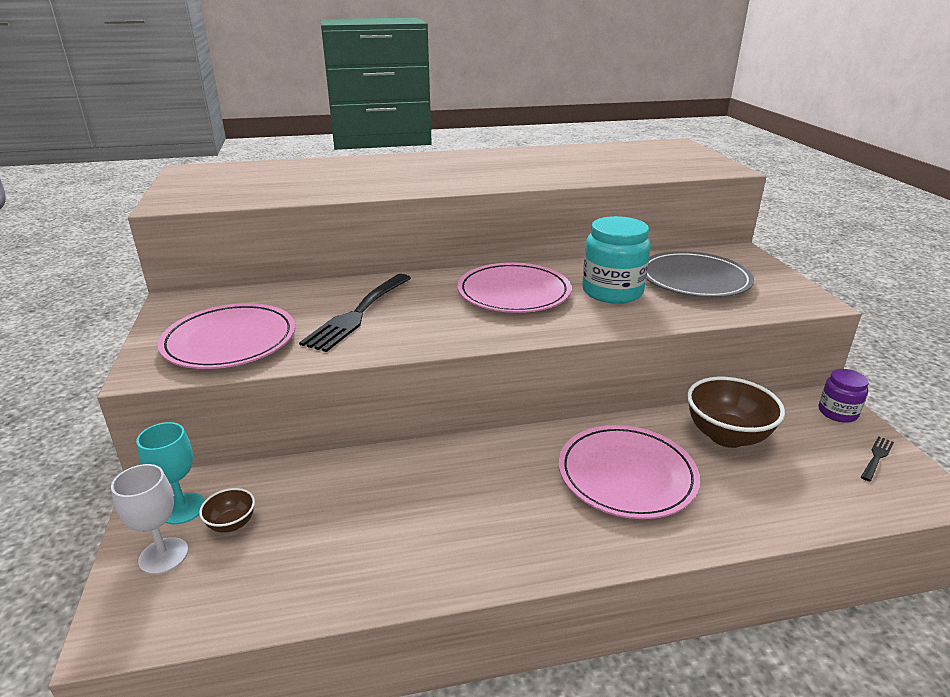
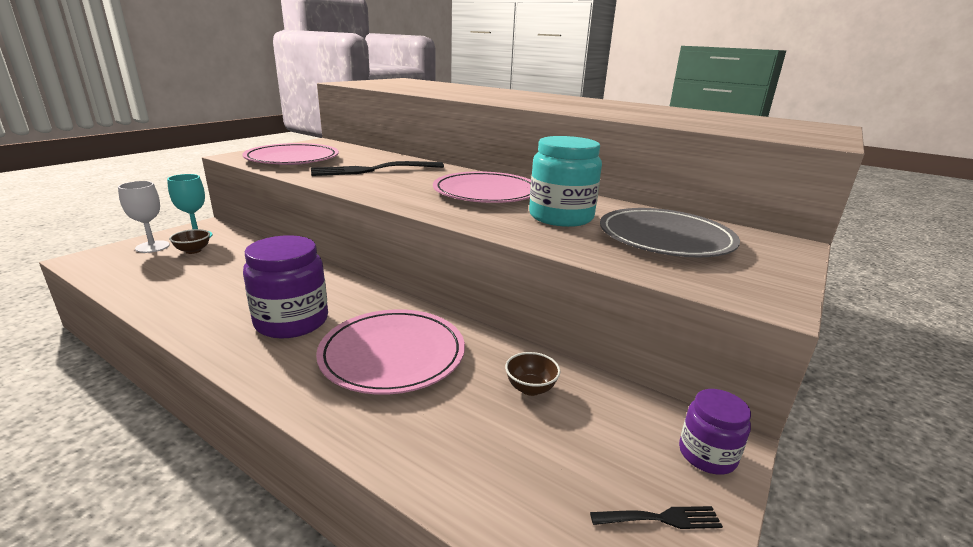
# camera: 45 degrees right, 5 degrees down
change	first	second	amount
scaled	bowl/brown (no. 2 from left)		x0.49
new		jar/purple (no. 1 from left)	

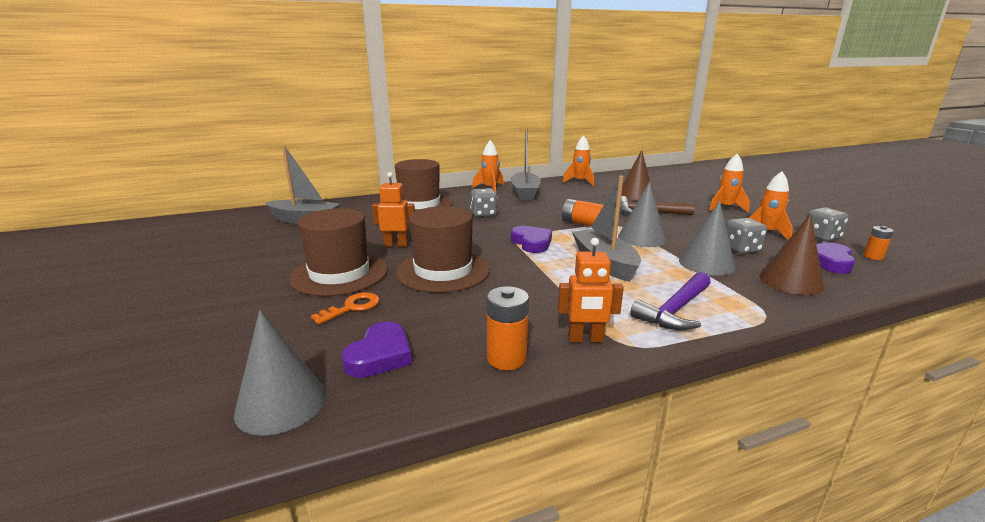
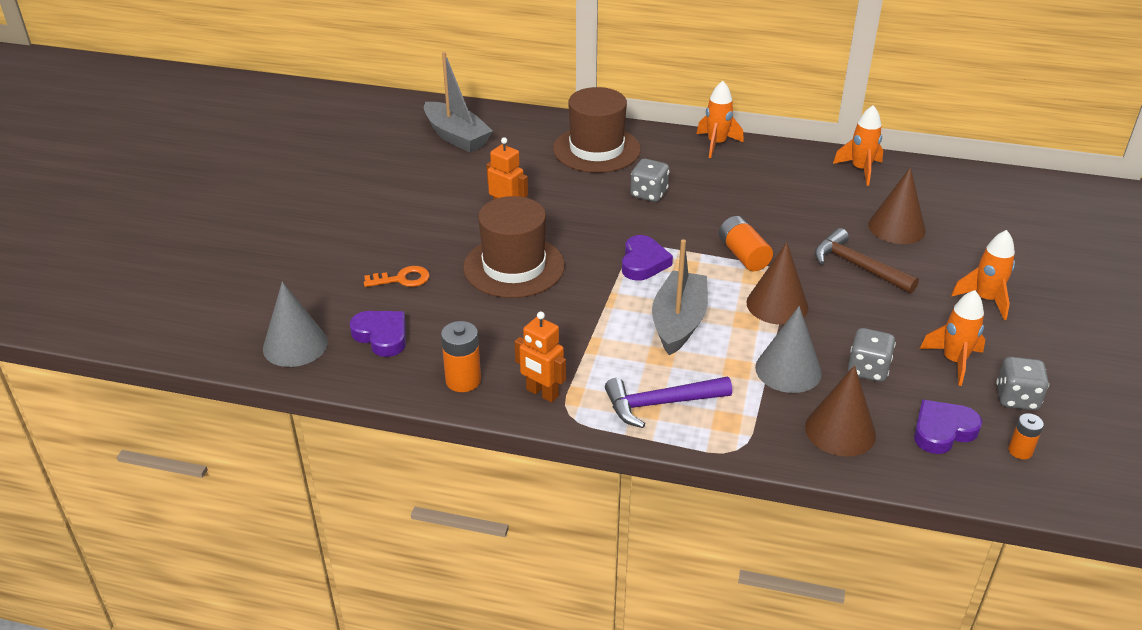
# camera: 35 degrees right, 15 degrees up
change	first	second	amount
gone	hat/brown (no. 1 from left)		
rotated	heart/purple (no. 1 from left)		105 degrees counterclockwise
gone	boat/grey (no. 2 from left)		
repainted	cone/grey (no. 2 from left)	cone/brown (no. 1 from left)	

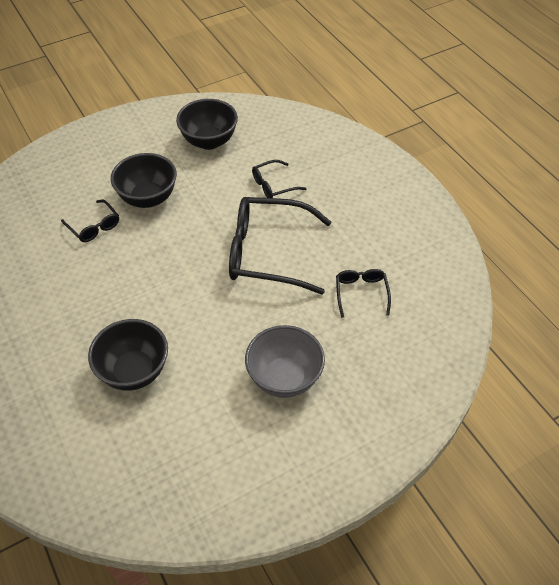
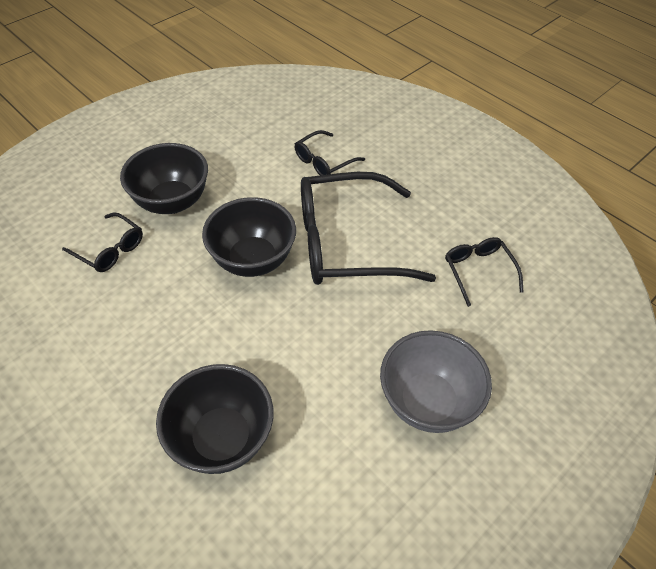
# camera: 15 degrees left, 0 degrees up
change	first	second	amount
shifted	bowl/black (no. 3 from left)		

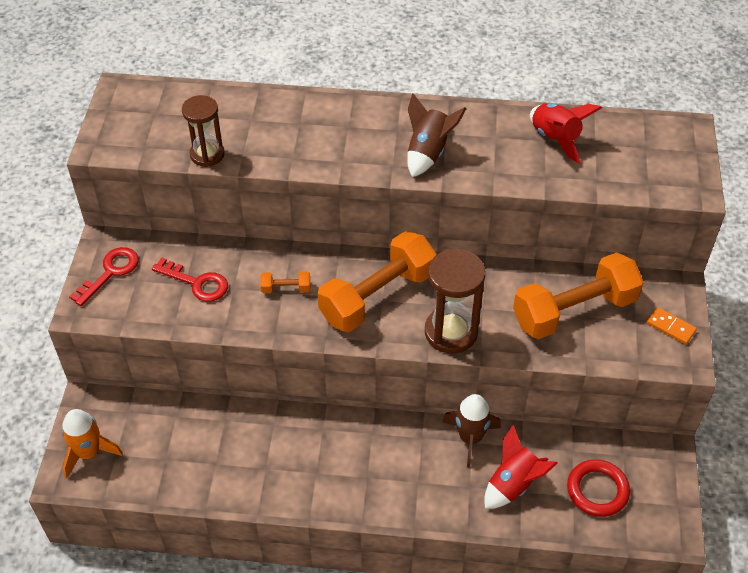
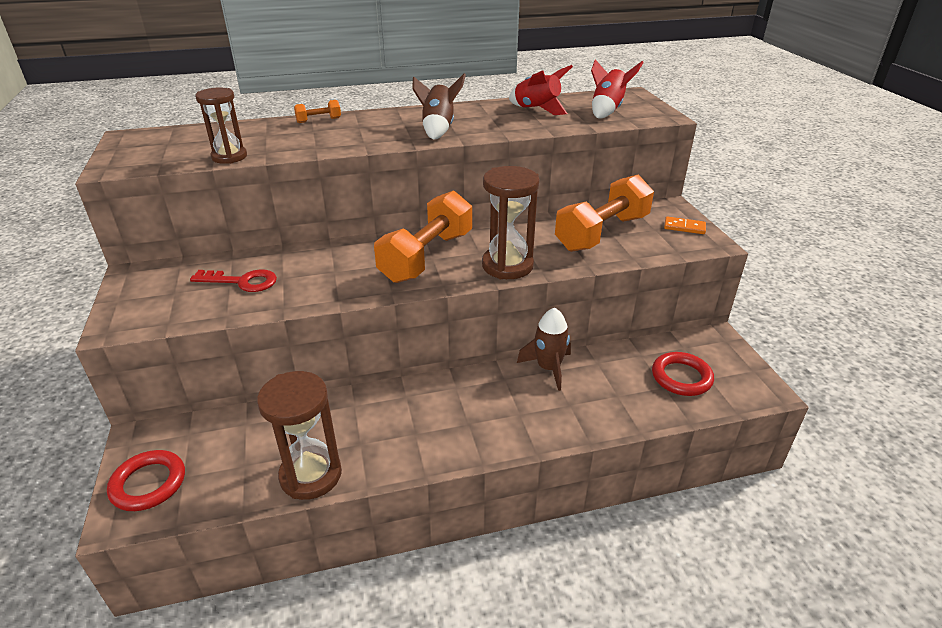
# camera: 20 degrees left, 15 degrees down
change	first	second	amount
swapped	rocket/orange	ring/red (no. 1 from left)	
gone	key/red (no. 1 from left)		
shifted	dumbbell/orange (no. 1 from left)		
shifted	rocket/red (no. 1 from left in the first image)	rocket/red (no. 2 from left)	
new		hourglass/brown (no. 2 from left)	

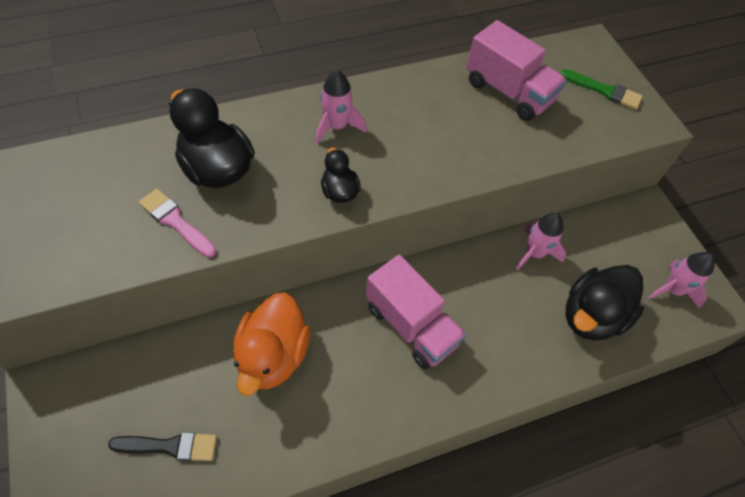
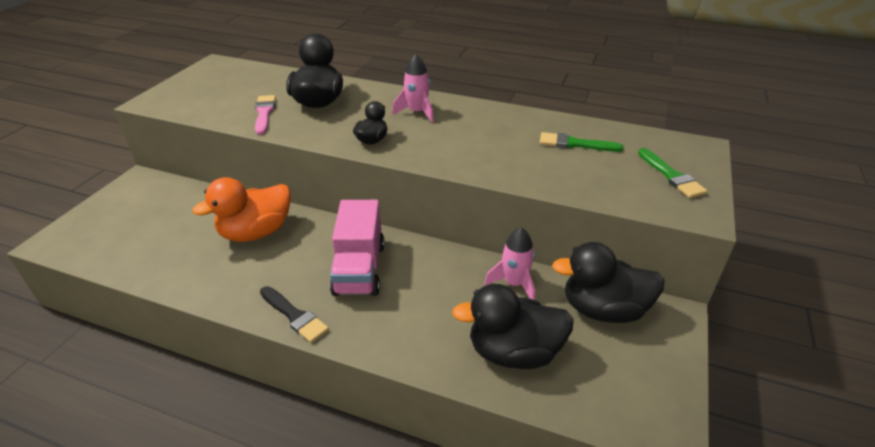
# camera: 45 degrees right, 20 degrees down
change	first	second	amount
shifted	brush/black		
swapped	truck/pink (no. 2 from left)	brush/green (no. 1 from left)	
gone	rocket/pink (no. 3 from left)		
new		duck/black (no. 4 from left)	

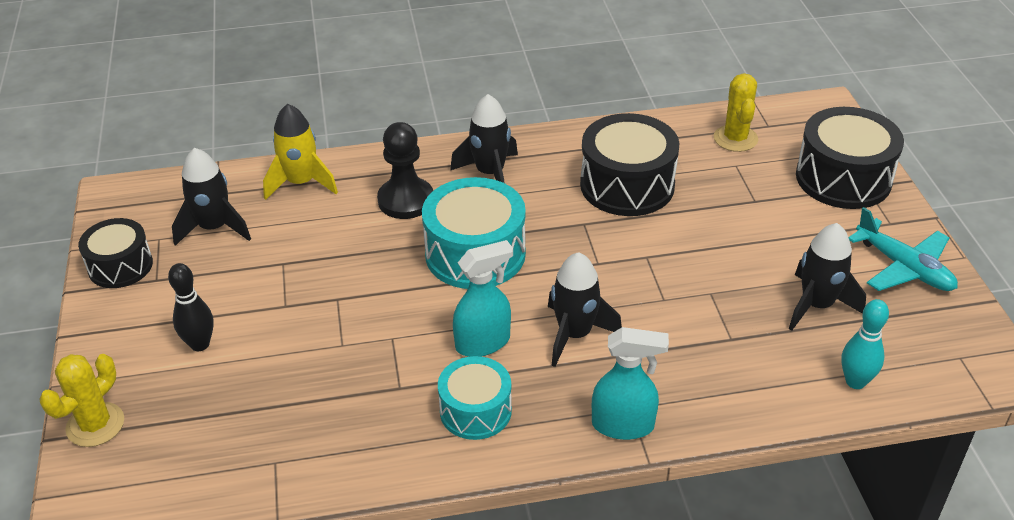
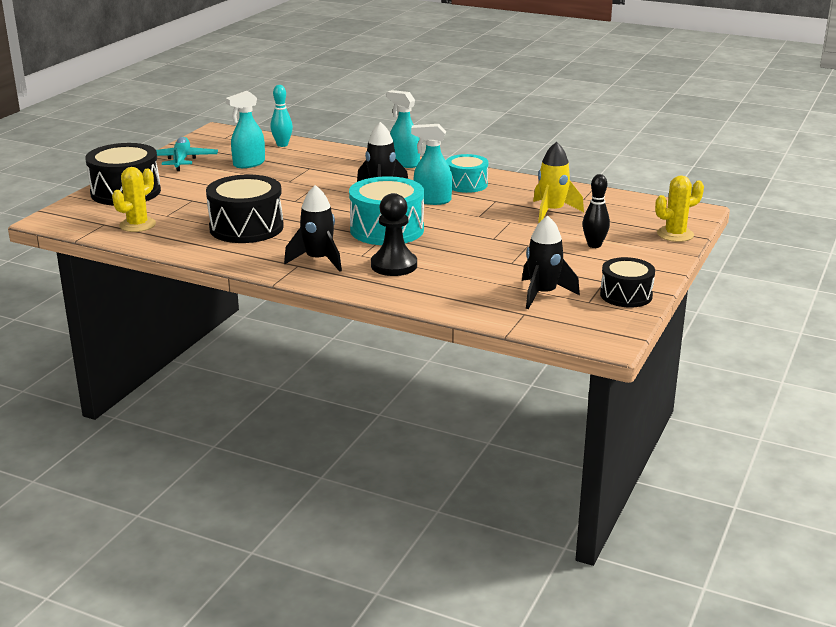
# camera: 145 degrees left, 15 degrees down
change	first	second	amount
shifted	rocket/yellow		
swapped	rocket/black (no. 4 from left)	spray bottle/turquoise (no. 1 from left)	

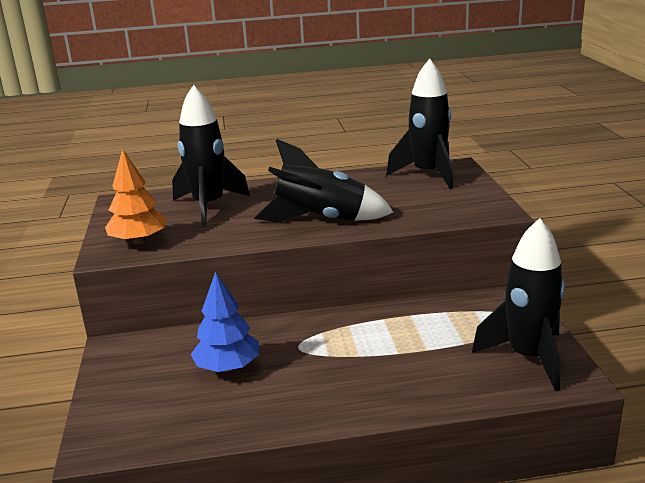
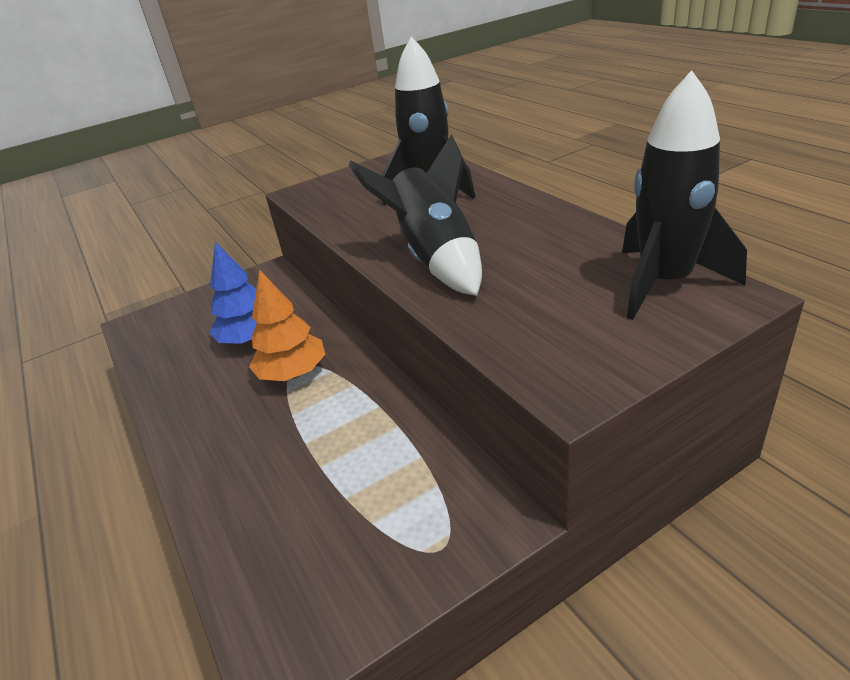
# camera: 70 degrees right, 10 degrees up
change	first	second	amount
shifted	tree/orange		
gone	rocket/black (no. 4 from left)		

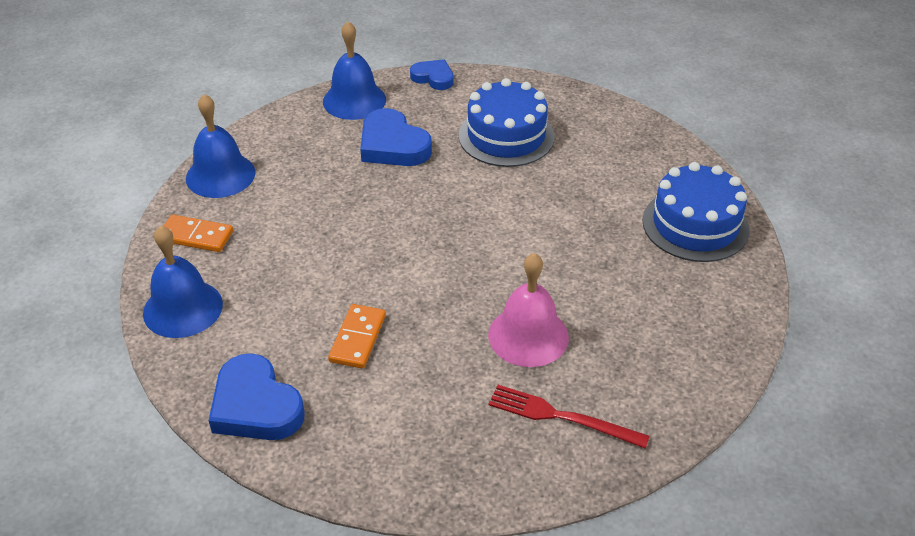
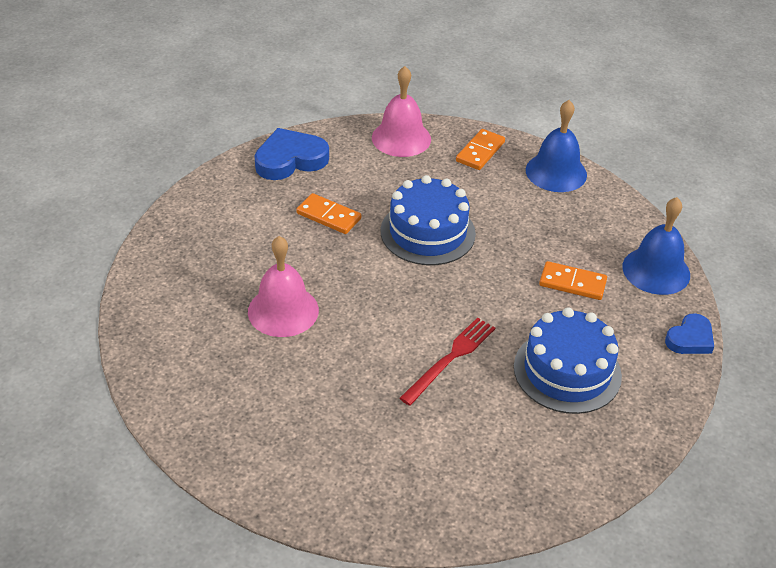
# camera: 105 degrees right, 0 degrees up
change	first	second	amount
repainted	bell/blue (no. 1 from left)	bell/pink (no. 2 from left)	
swapped	heart/blue (no. 2 from left)	domino/orange (no. 3 from left)	
shifted	fork/red		
shifted	cake/blue (no. 2 from left in the first image)	cake/blue (no. 1 from left)	

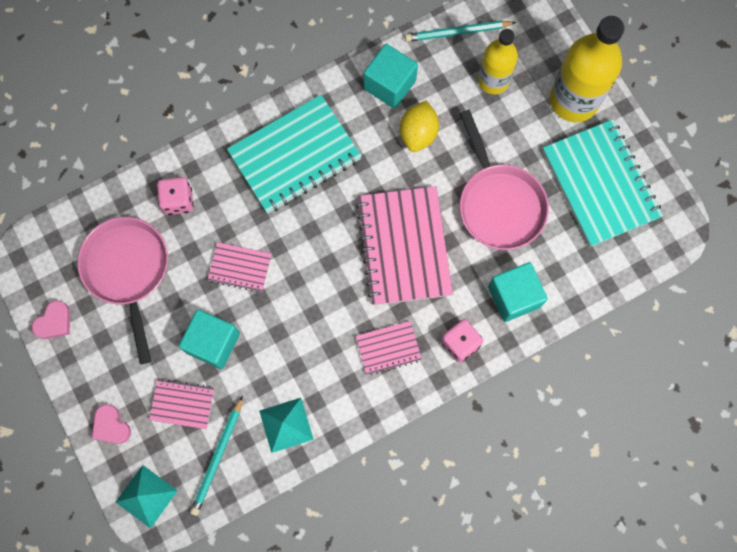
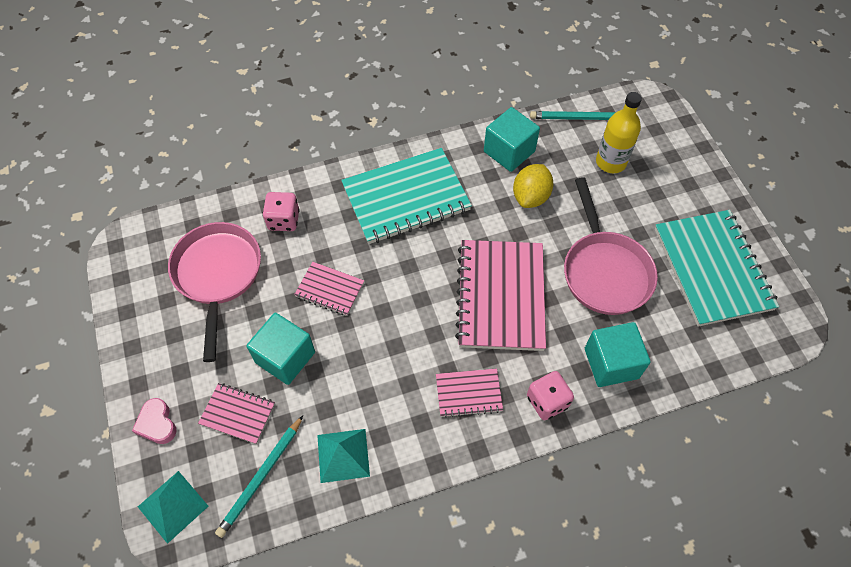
# camera: 10 degrees right, 15 degrees down
change	first	second	amount
gone	heart/pink (no. 1 from left)		
gone	bottle/yellow (no. 2 from left)		

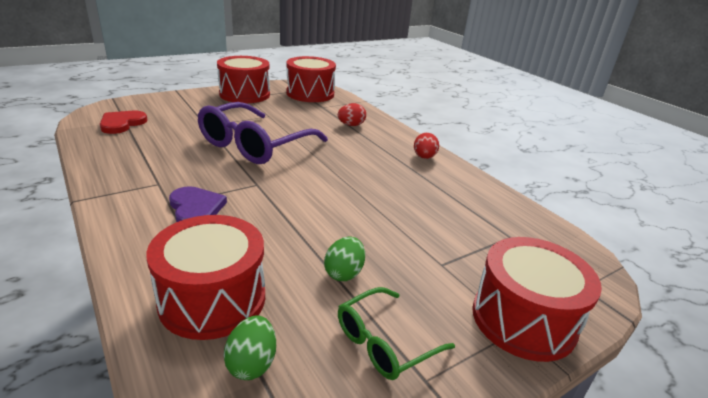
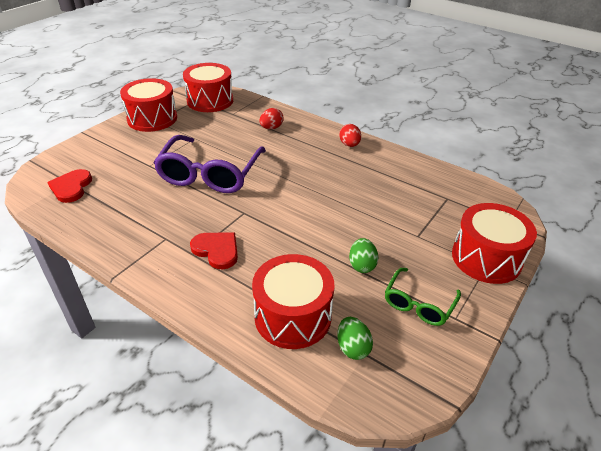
# camera: 20 degrees left, 10 degrees up
change	first	second	amount
repainted	heart/purple	heart/red (no. 2 from left)	

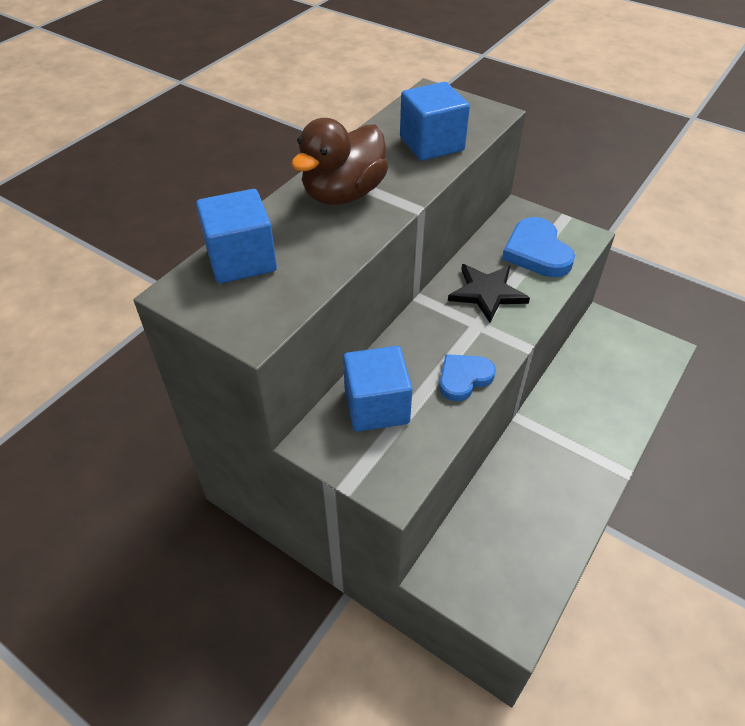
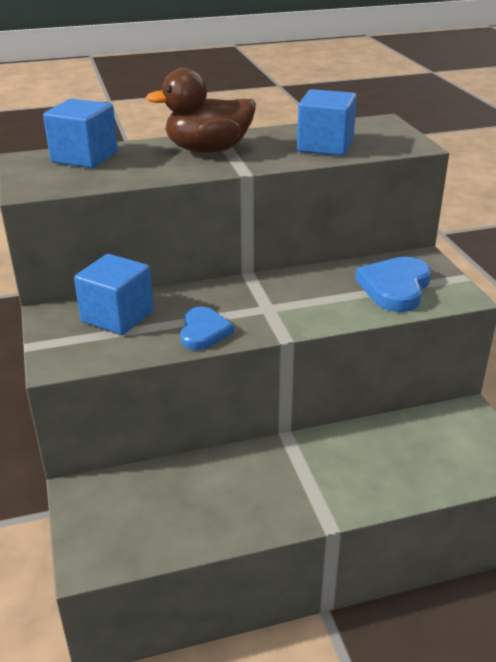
# camera: 40 degrees right, 15 degrees down
change	first	second	amount
rotated	heart/blue (no. 1 from left)		90 degrees clockwise
gone	star/black		

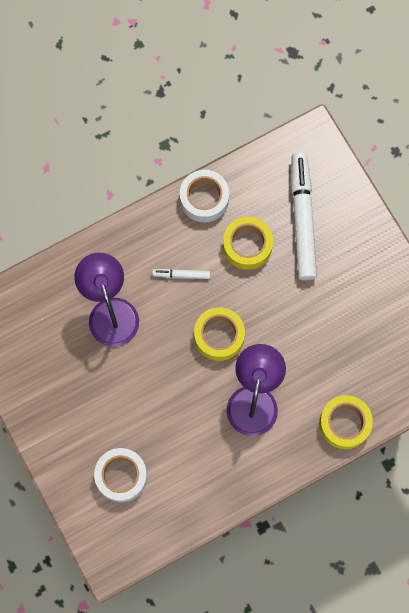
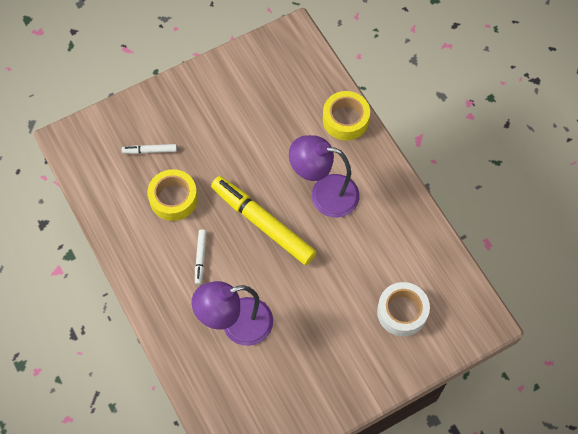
# camera: 90 degrees left, 10 degrees down
change	first	second	amount
gone	tape/white (no. 2 from left)		
swapped	tape/yellow (no. 1 from left)	marker/yellow	
scaled	marker/white (no. 2 from left in the first image)	marker/white (no. 1 from left)	x0.44

